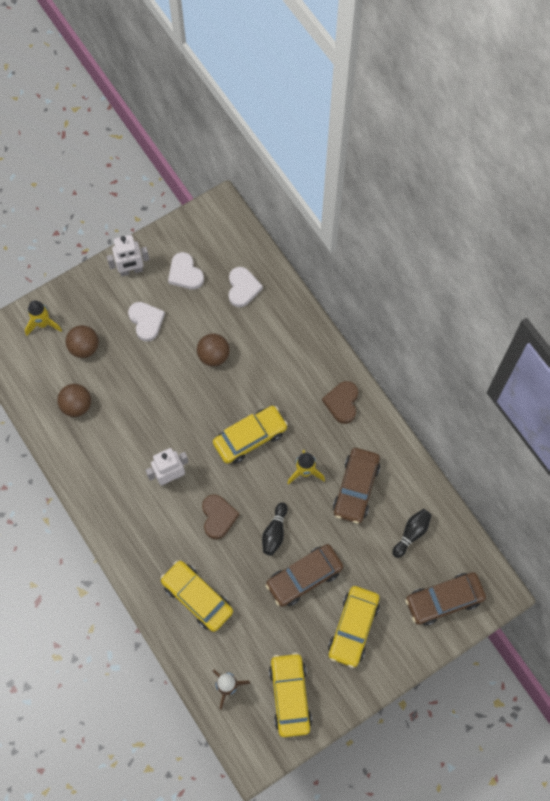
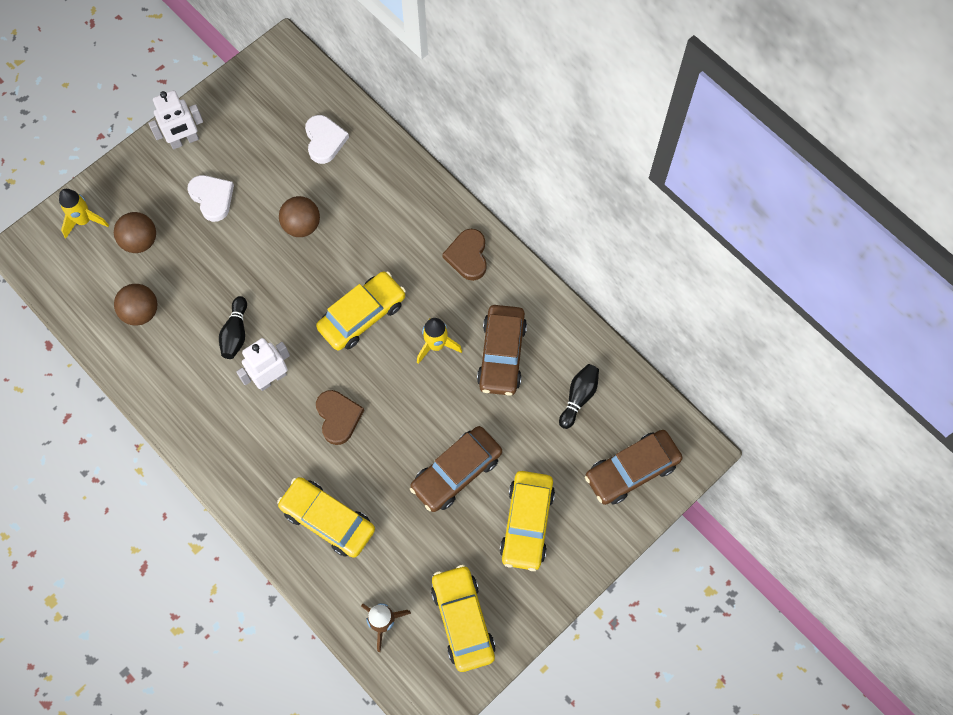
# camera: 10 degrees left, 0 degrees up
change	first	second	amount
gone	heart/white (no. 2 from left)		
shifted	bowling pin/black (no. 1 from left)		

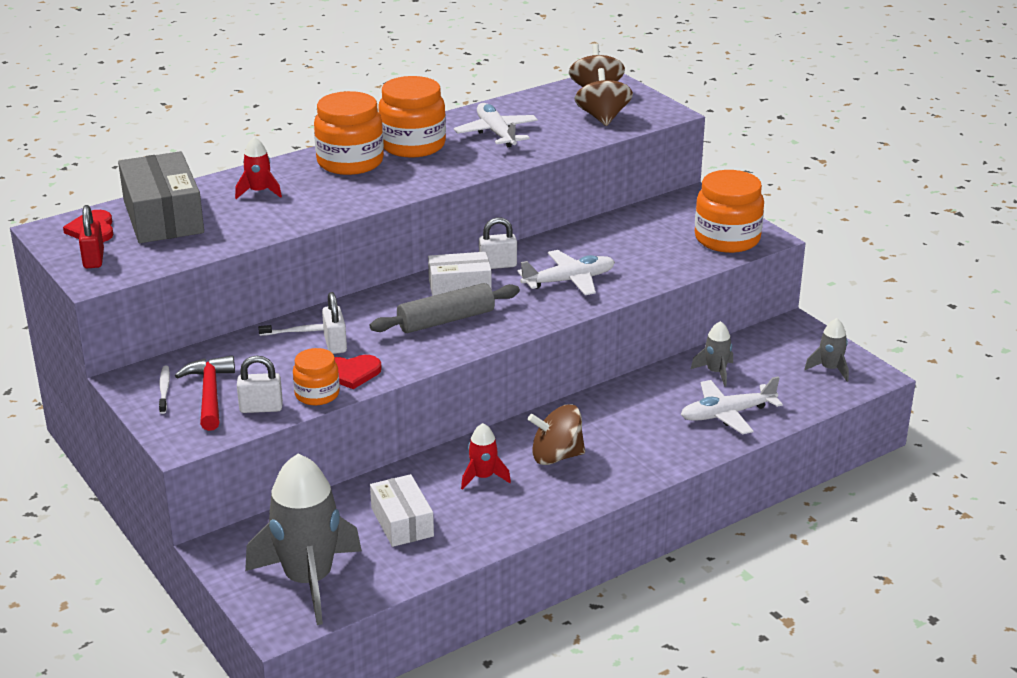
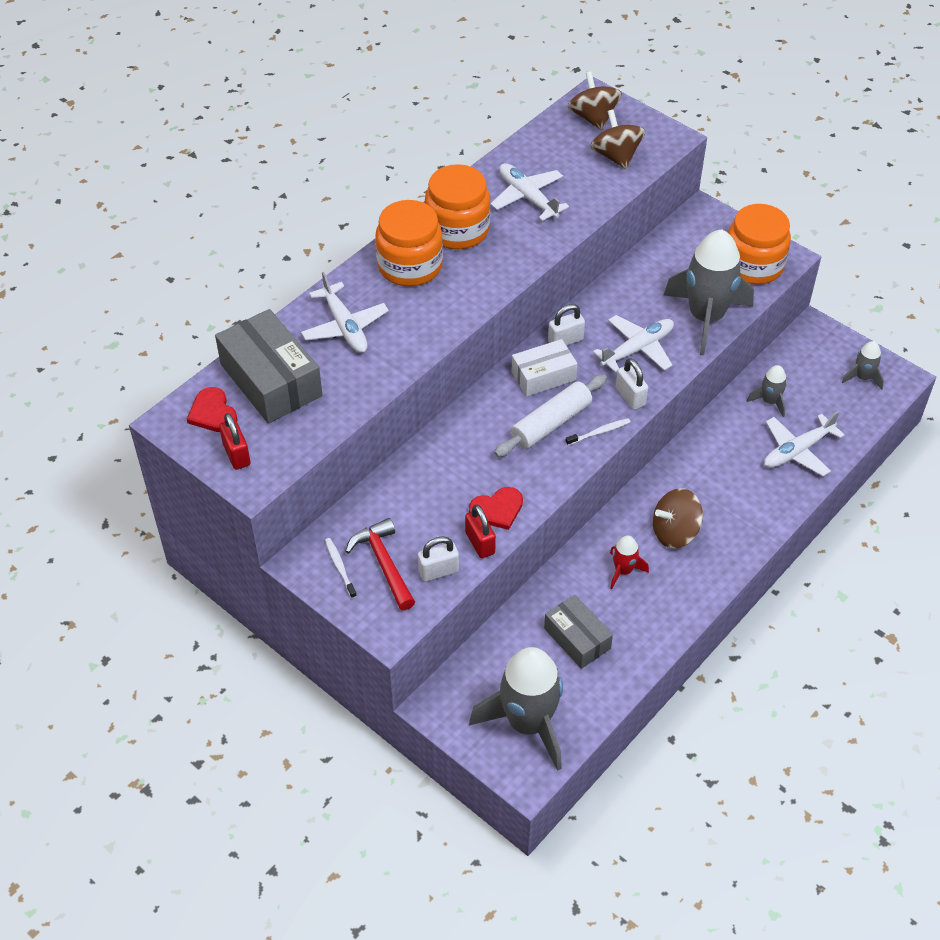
# camera: 15 degrees left, 20 degrees up
change	first	second	amount
swapped	rocket/red (no. 1 from left)	plane/white (no. 1 from left)	
shifted	toothbrush/white (no. 2 from left)		
swapped	jar/orange (no. 1 from left)	padlock/red (no. 2 from left)	
shifted	padlock/white (no. 2 from left in the first image)	padlock/white (no. 3 from left)	
repainted	rolling pin/grey	rolling pin/white	
repainted	box/white (no. 1 from left)	box/grey (no. 2 from left)	
new		rocket/grey (no. 2 from left)	

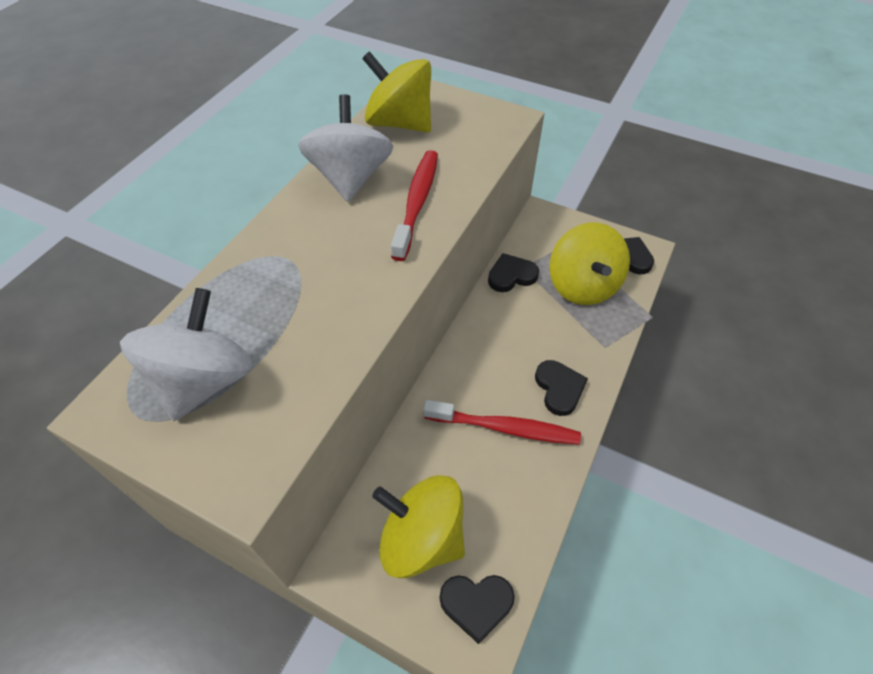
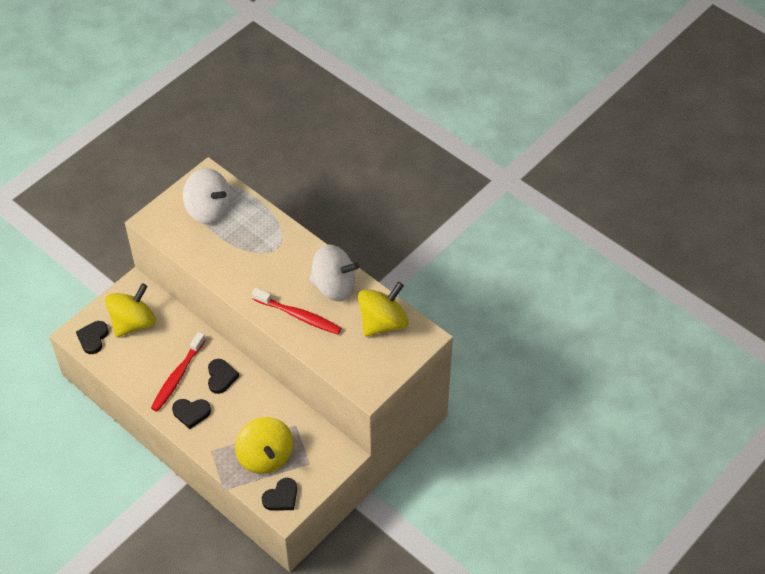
# camera: 105 degrees right, 0 degrees up
change	first	second	amount
shifted	heart/black (no. 2 from left in the first image)	heart/black (no. 3 from left)	
rotated	spinning top/yellow (no. 3 from left in the first image)	spinning top/yellow (no. 2 from left)	120 degrees counterclockwise

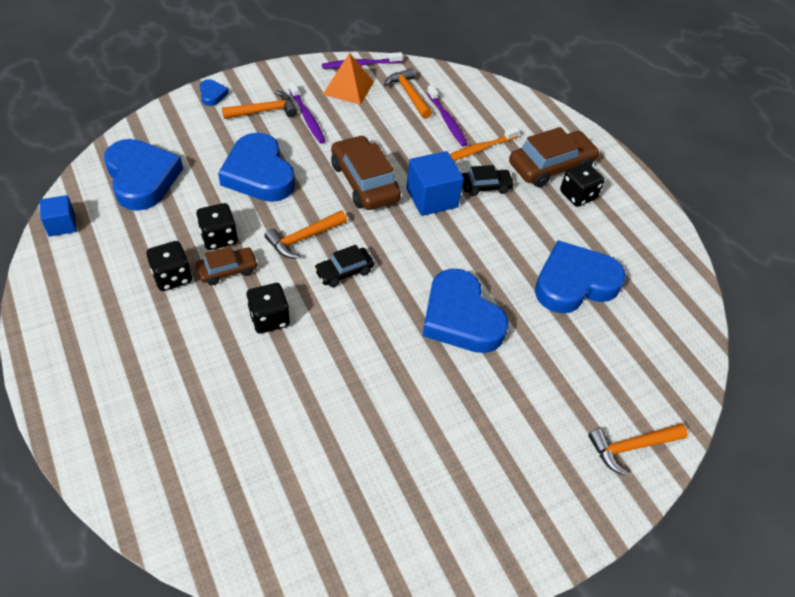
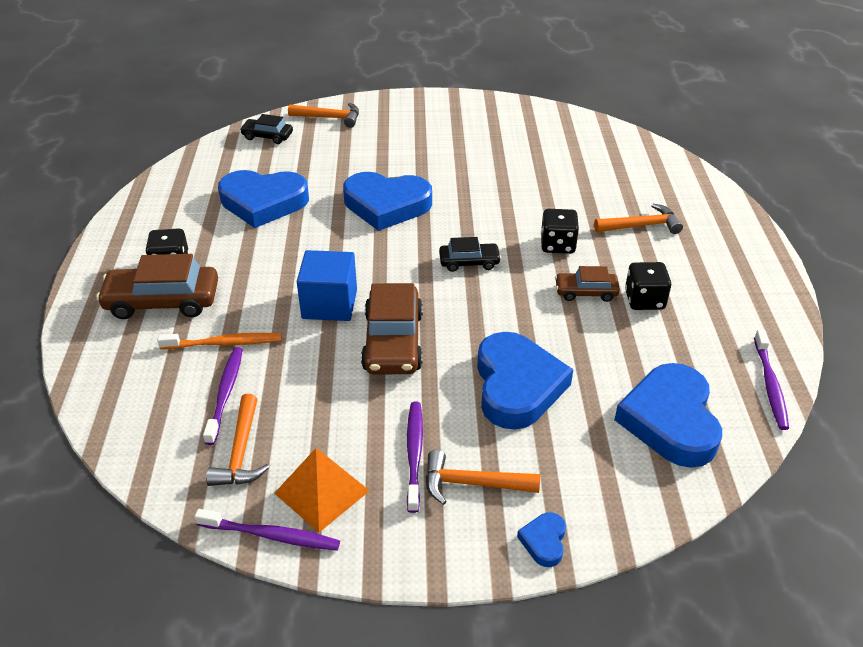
# camera: 150 degrees left, 10 degrees down
change	first	second	amount
swapped	cube/blue (no. 1 from left)	toothbrush/purple (no. 4 from left)	
gone	dice/black (no. 2 from left)		
shifted	hammer/orange (no. 2 from left in the first image)	hammer/orange (no. 4 from left)	
rotated	heart/blue (no. 4 from left in the first image)	heart/blue (no. 2 from left)	105 degrees clockwise
shifted	car/black (no. 2 from left in the first image)	car/black (no. 1 from left)	

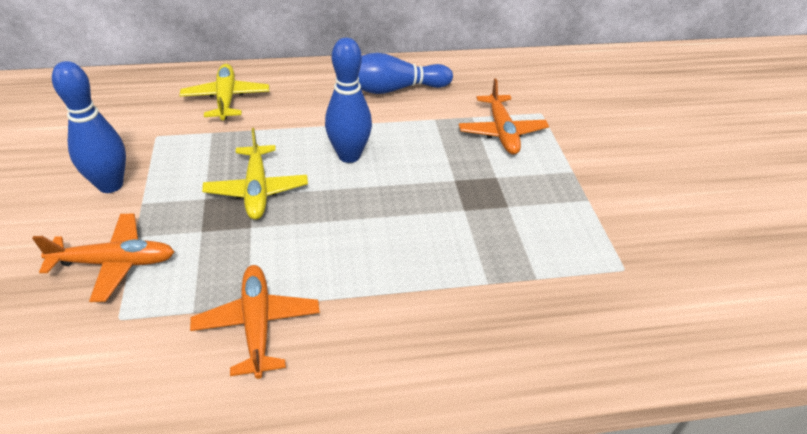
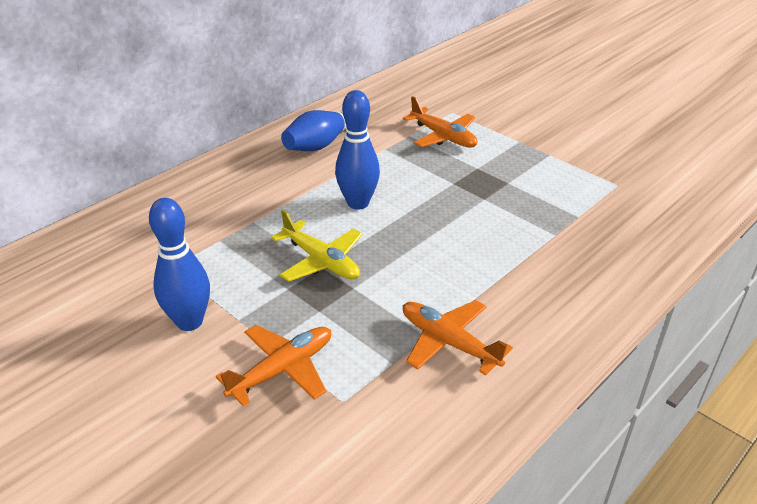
# camera: 35 degrees left, 5 degrees down
change	first	second	amount
gone	plane/yellow (no. 1 from left)		

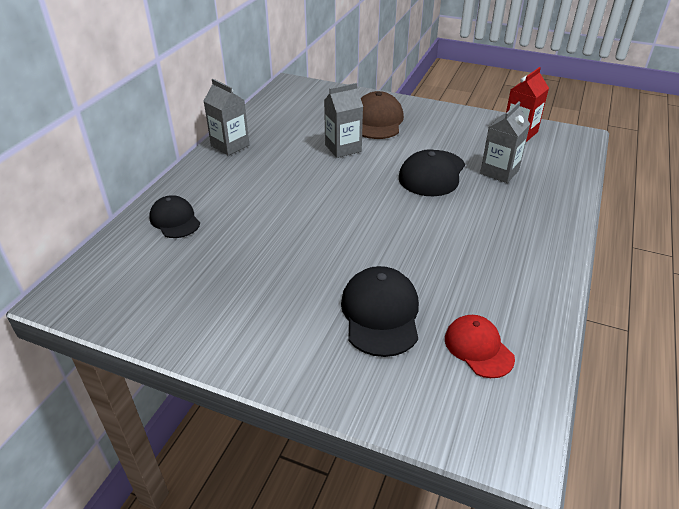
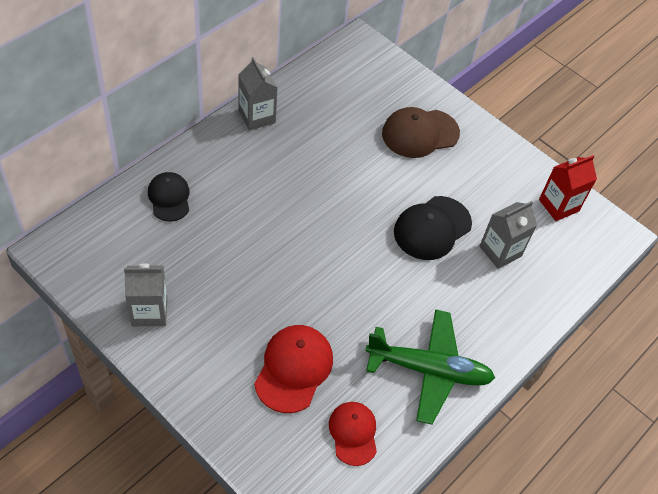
# camera: 15 degrees right, 15 degrees up
change	first	second	amount
shifted	carton/grey (no. 2 from left in the first image)	carton/grey (no. 1 from left)	
repainted	cap/black (no. 2 from left)	cap/red (no. 1 from left)	
rotated	cap/brown		135 degrees counterclockwise
new		plane/green	

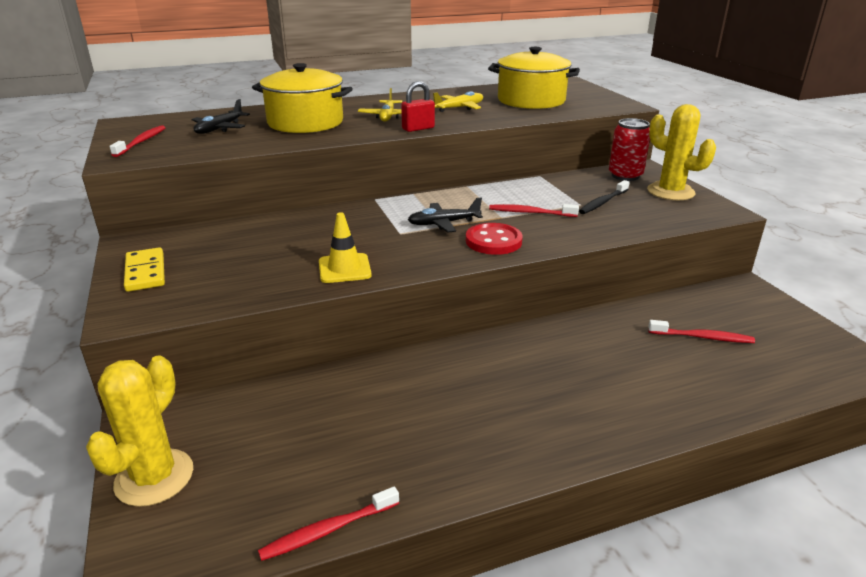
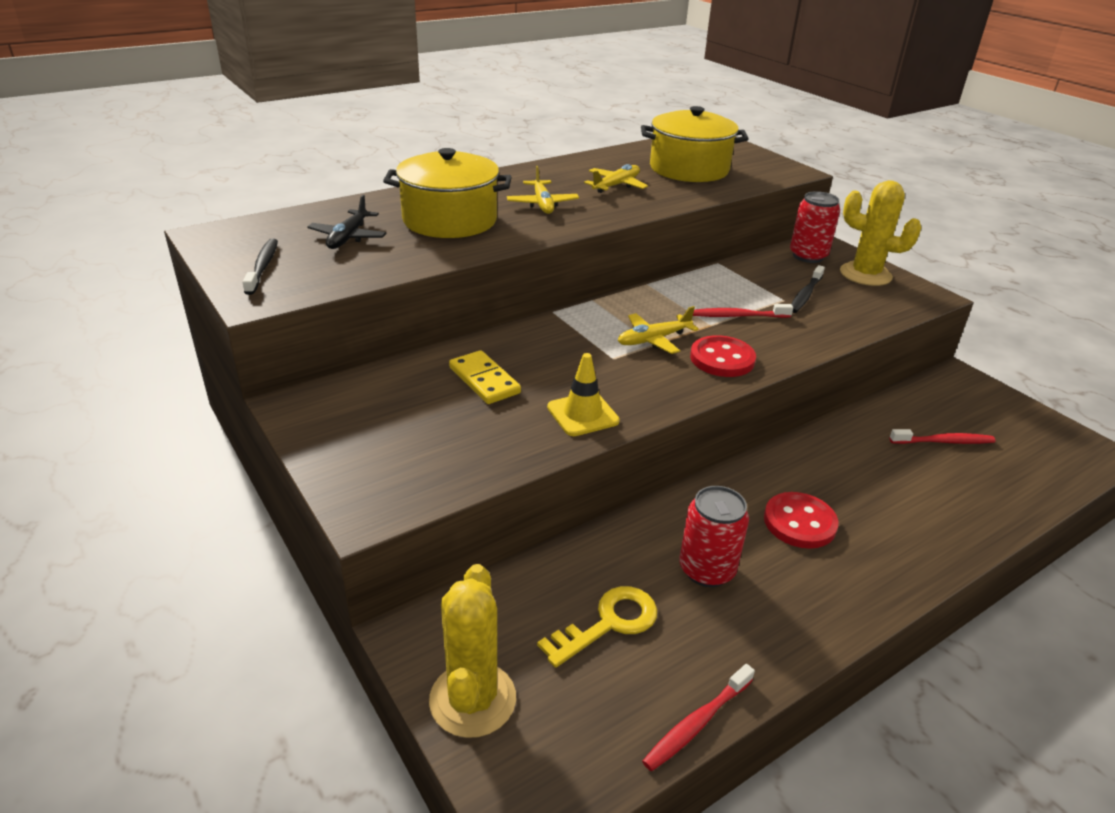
# camera: 15 degrees left, 5 degrees up
change	first	second	amount
repainted	toothbrush/red (no. 1 from left)	toothbrush/black (no. 1 from left)	
shifted	domino/yellow		
gone	padlock/red		
repainted	plane/black (no. 2 from left)	plane/yellow (no. 3 from left)	
new		key/yellow	
new		can/red (no. 1 from left)	
new		button/red (no. 2 from left)	

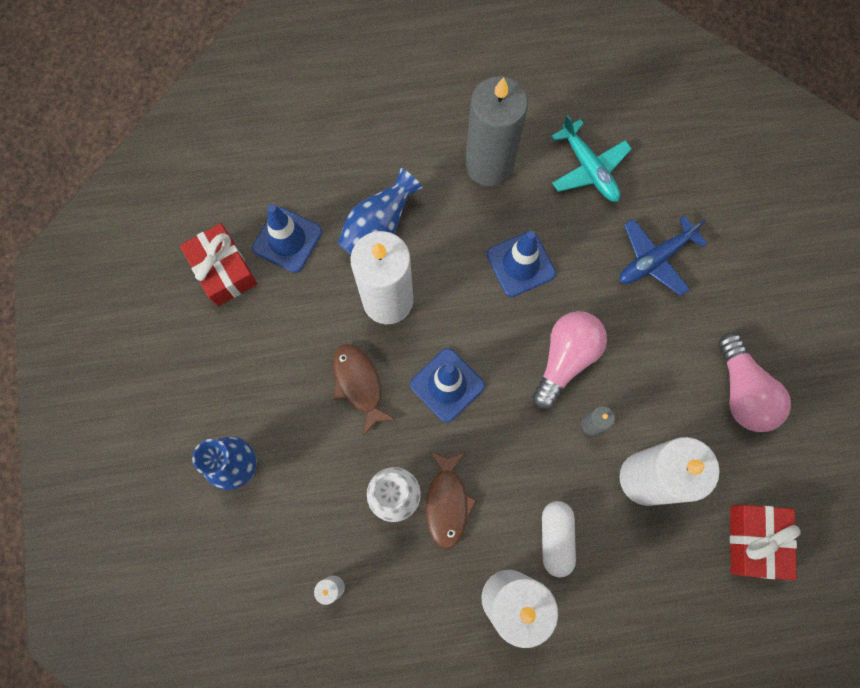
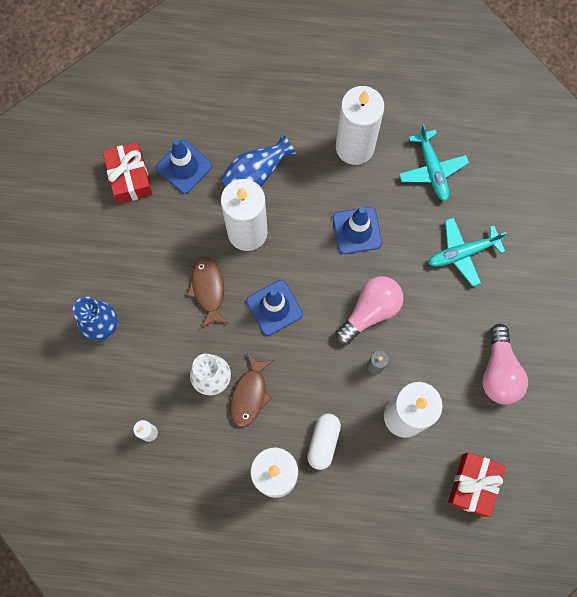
# camera: 15 degrees right, 0 degrees up
change	first	second	amount
repainted	candle/grey (no. 1 from left)	candle/white (no. 4 from left)	
repainted	plane/blue	plane/turquoise (no. 2 from left)	

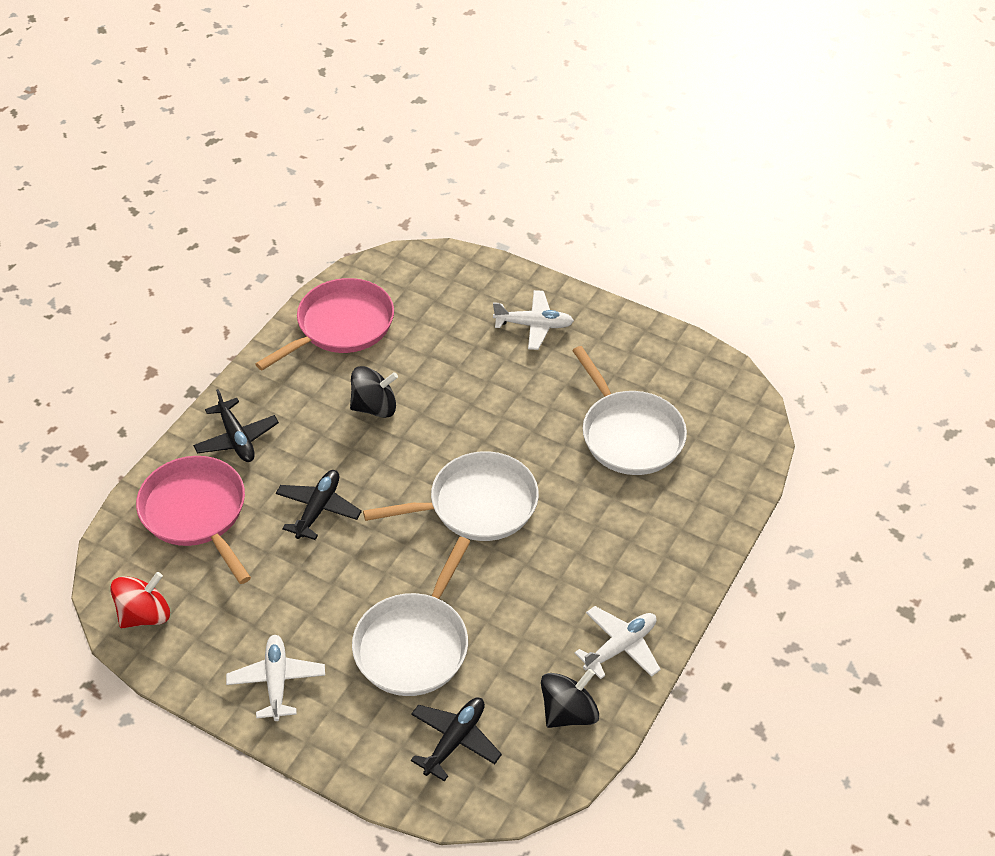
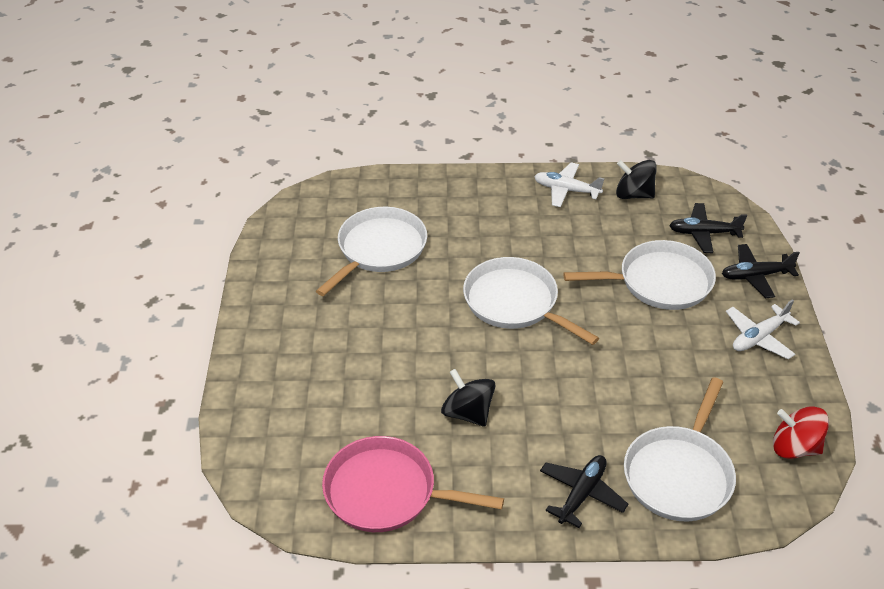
# camera: 120 degrees left, 5 degrees down
change	first	second	amount
repainted	pan/pink (no. 1 from left)	pan/white (no. 4 from left)	
shifted	plane/black (no. 2 from left in the first image)	plane/black (no. 3 from left)	
gone	plane/white (no. 2 from left)		

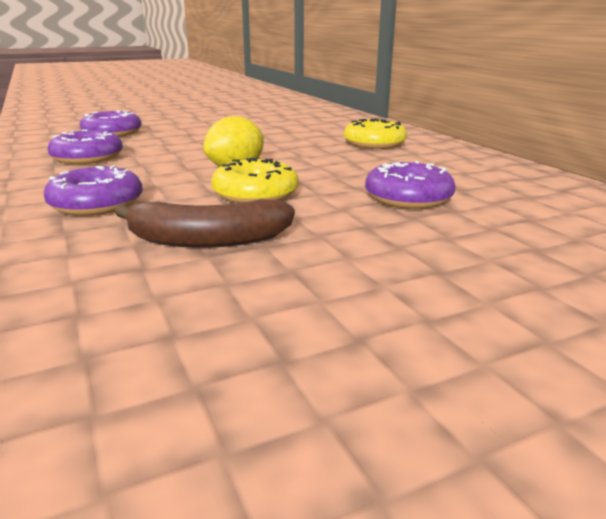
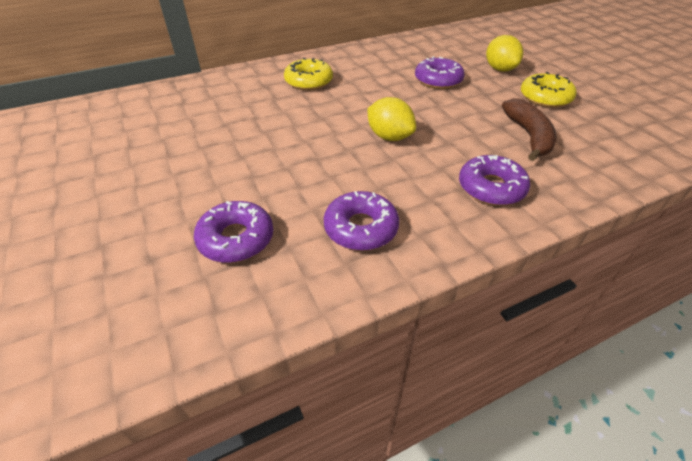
# camera: 90 degrees left, 20 degrees up
change	first	second	amount
shifted	donut/yellow (no. 1 from left in the first image)	donut/yellow (no. 2 from left)	
new		lemon/yellow (no. 2 from left)	

